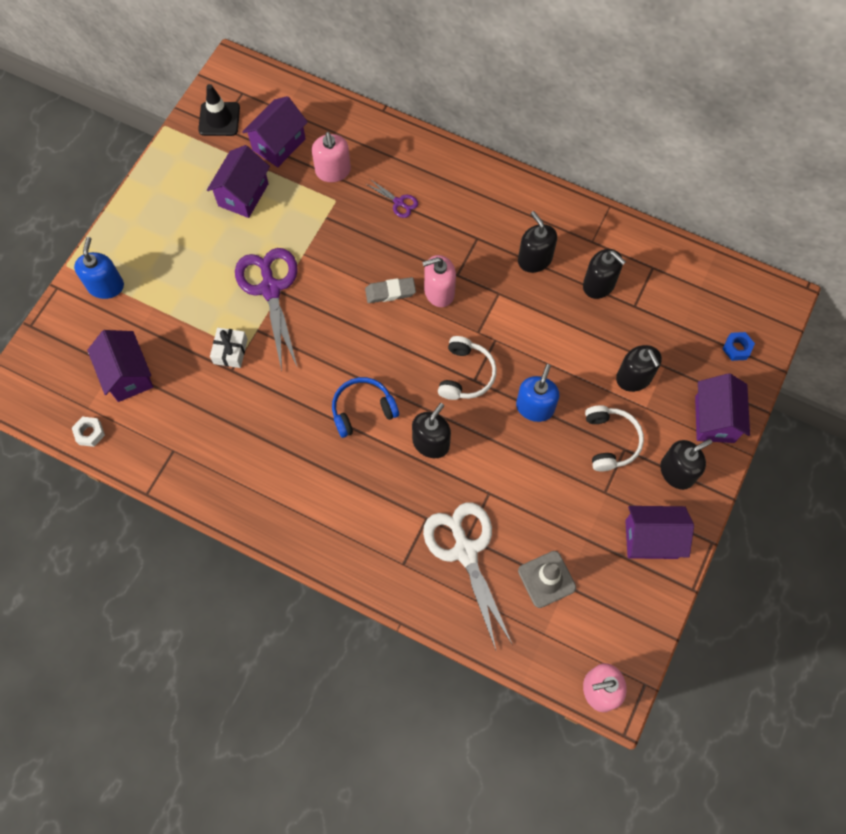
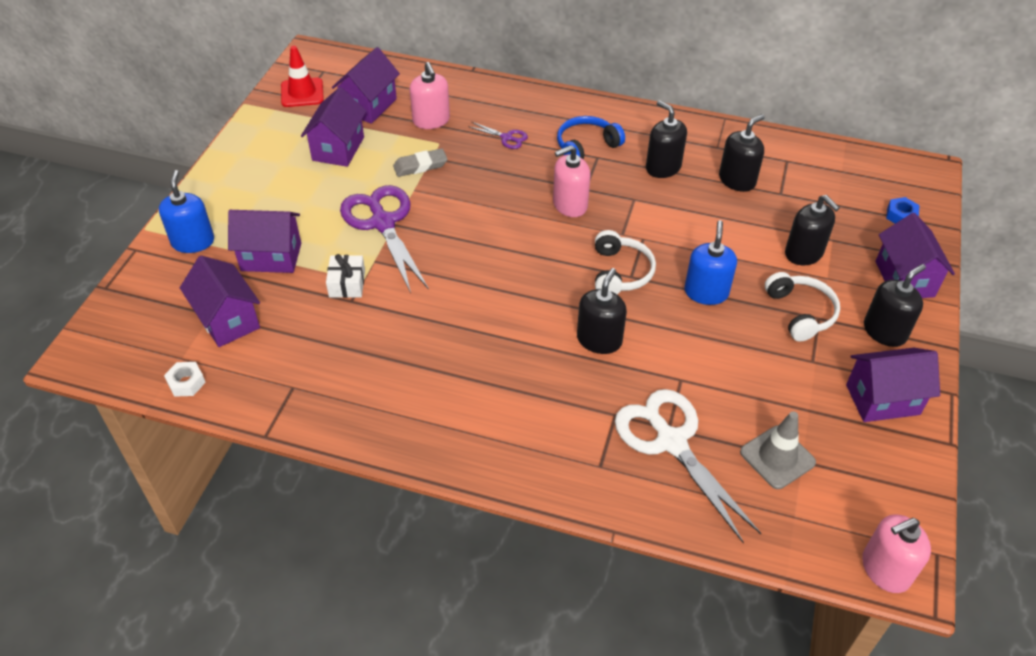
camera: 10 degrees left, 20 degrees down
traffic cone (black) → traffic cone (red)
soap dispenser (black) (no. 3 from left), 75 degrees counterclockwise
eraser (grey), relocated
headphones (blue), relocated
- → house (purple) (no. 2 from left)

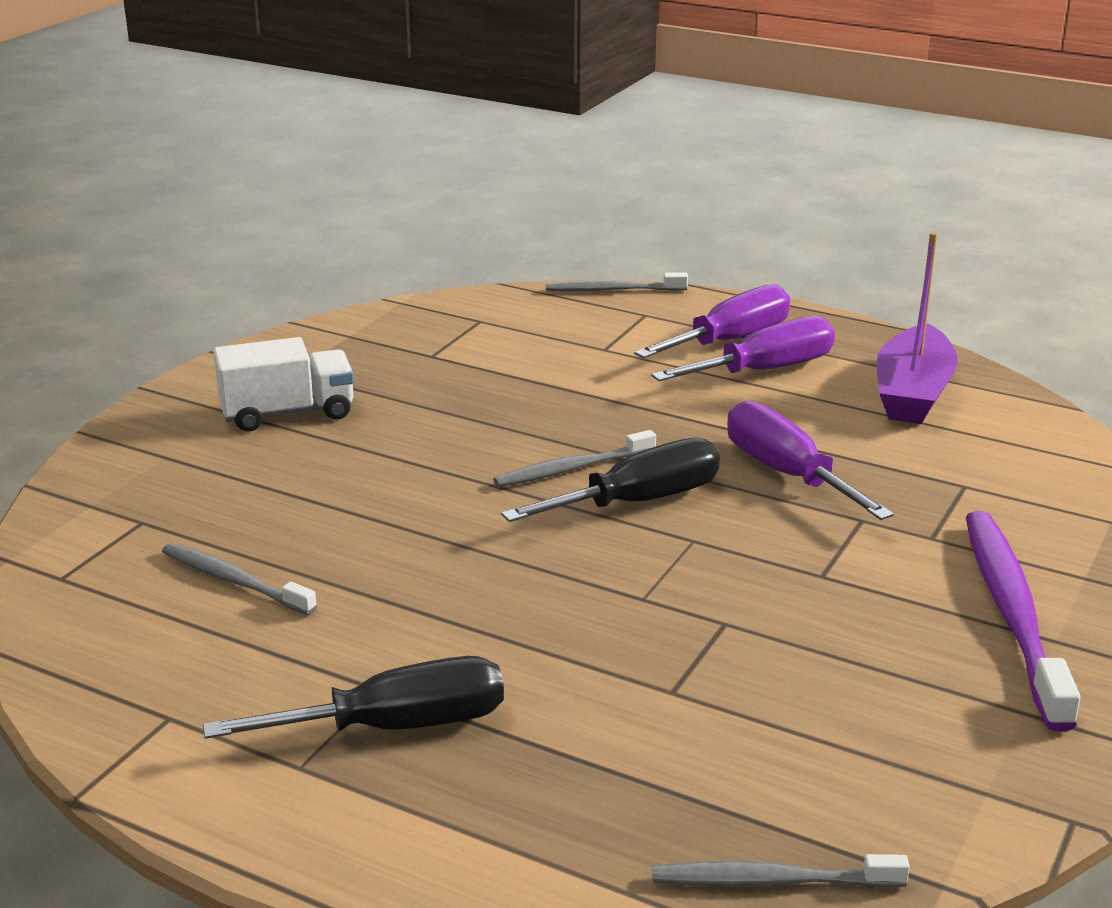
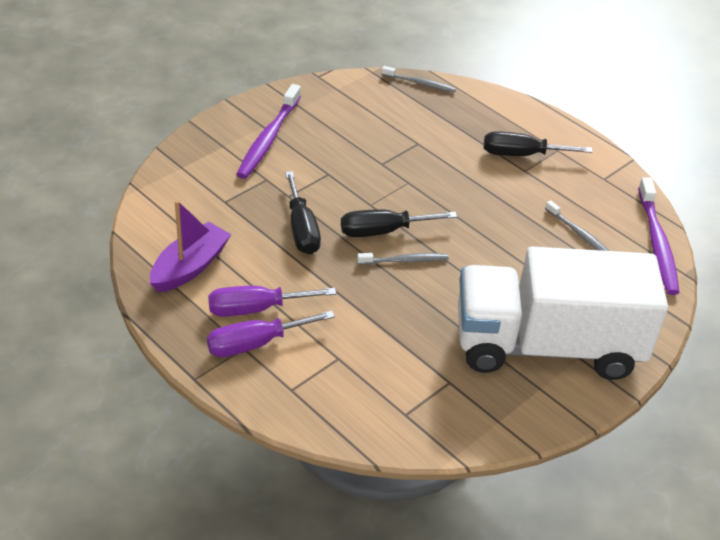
camera: 165 degrees left, 15 degrees up
toothbrush (grey) (no. 3 from left) → -
truck (white), x2.42
screwdriver (purple) (no. 3 from left) → screwdriver (black) (no. 1 from left)
- → toothbrush (purple) (no. 2 from left)

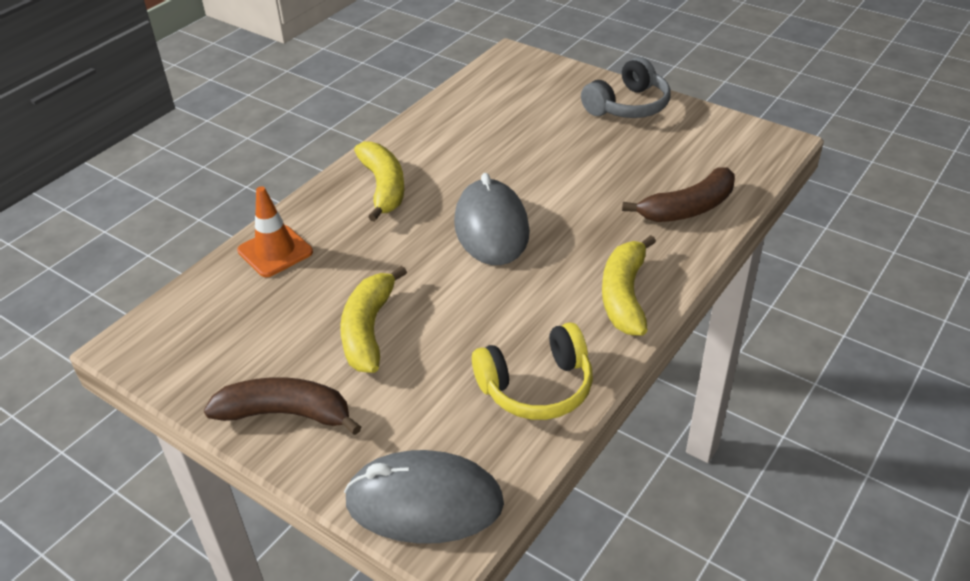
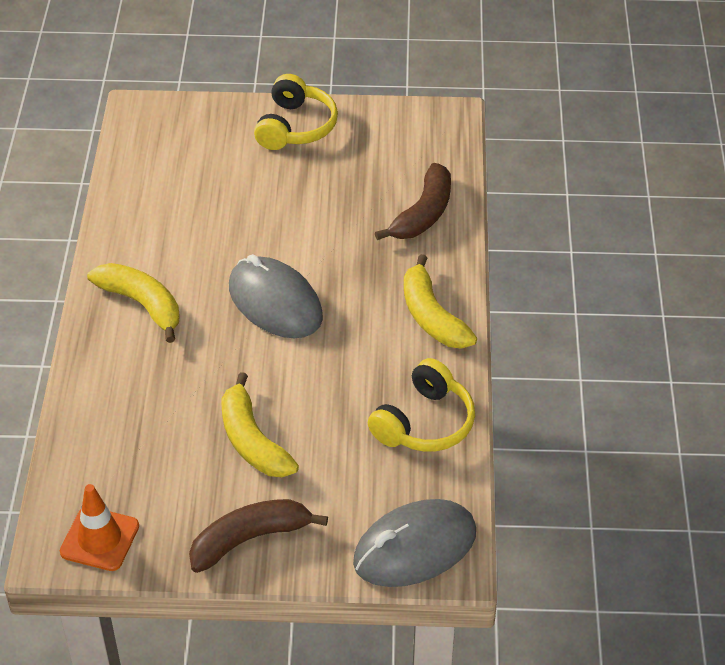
camera: 35 degrees left, 5 degrees up
headphones (grey) → headphones (yellow) (no. 1 from left)
traffic cone (orange), relocated

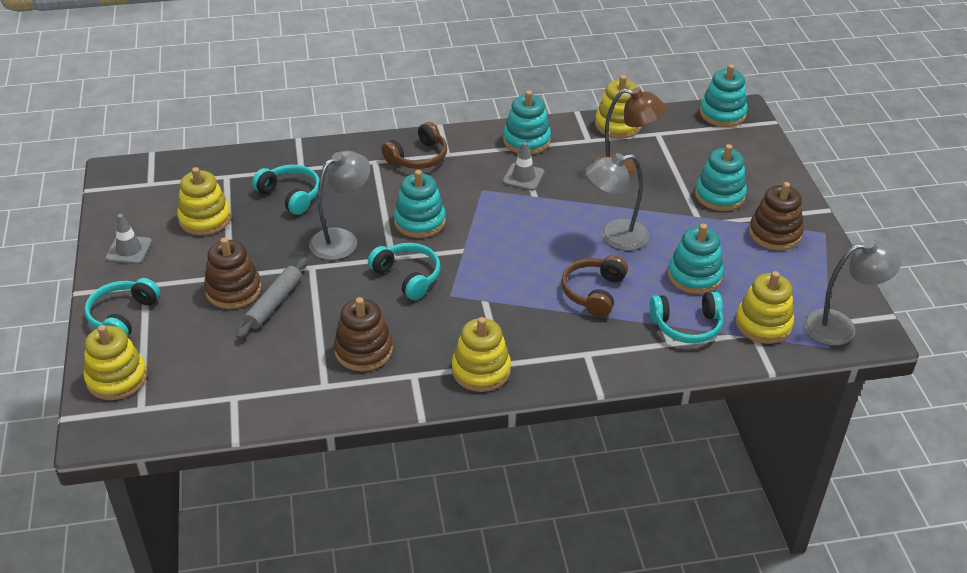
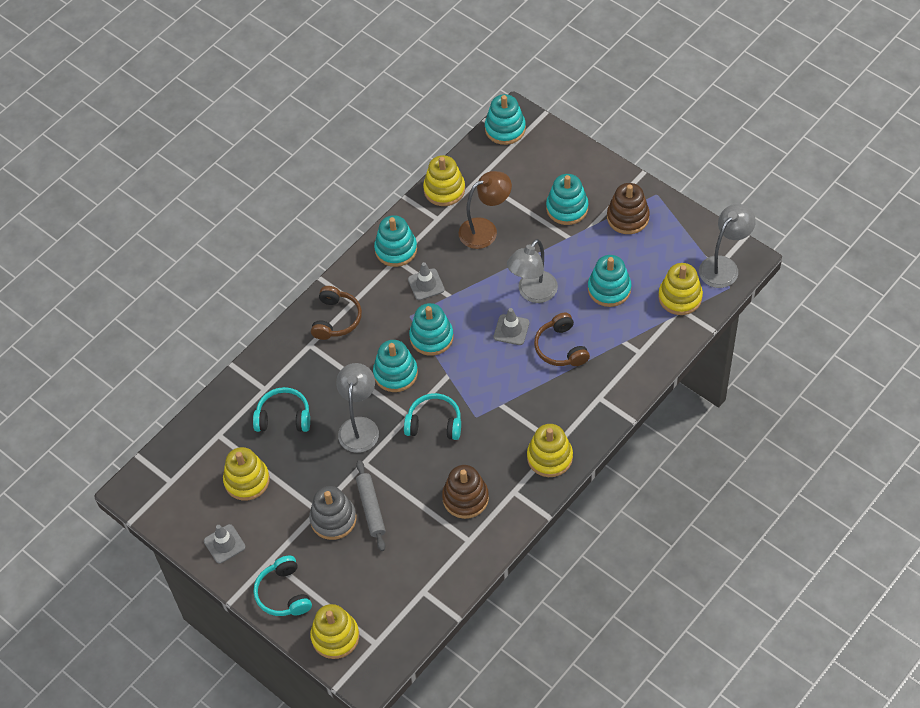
camera: 35 degrees left, 15 degrees up
stacking toy (brown) (no. 1 from left) → stacking toy (grey)
headphones (turquoise) (no. 4 from left) → -
- → stacking toy (turquoise) (no. 3 from left)
- → traffic cone (grey) (no. 3 from left)

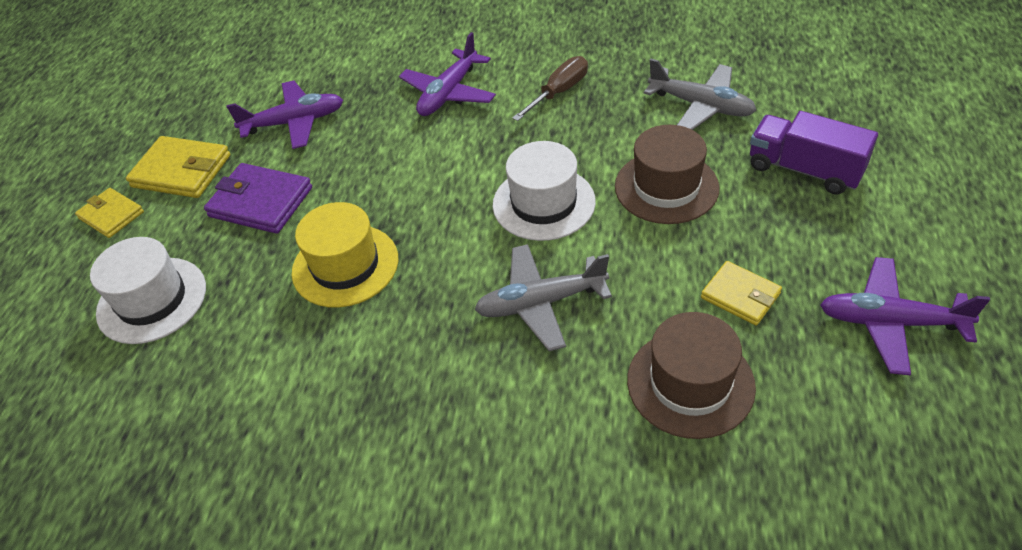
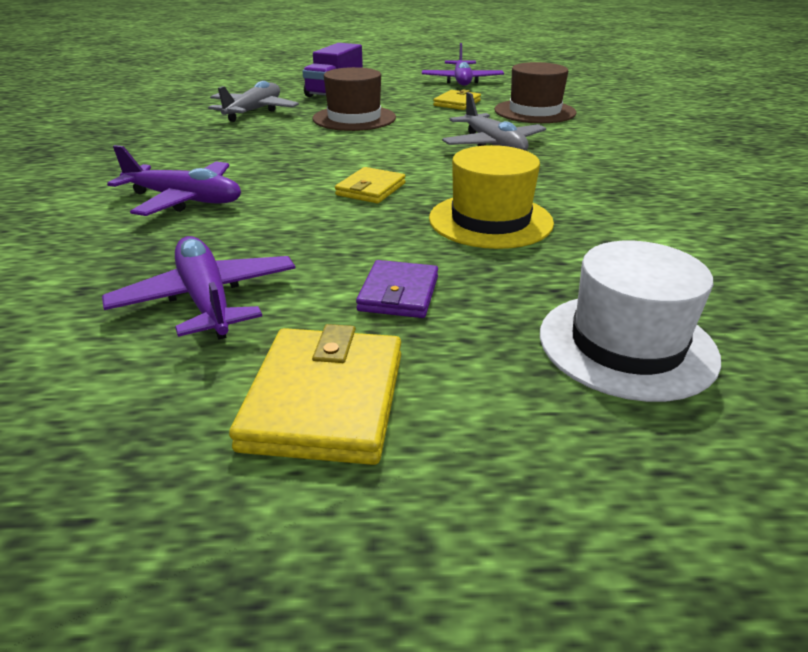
camera: 105 degrees left, 15 degrees down
screwdriver (brown) → -
hat (white) (no. 2 from left) → -
wallet (purple), x0.63
wallet (yellow) (no. 1 from left in the first image) → wallet (yellow) (no. 2 from left), relocated

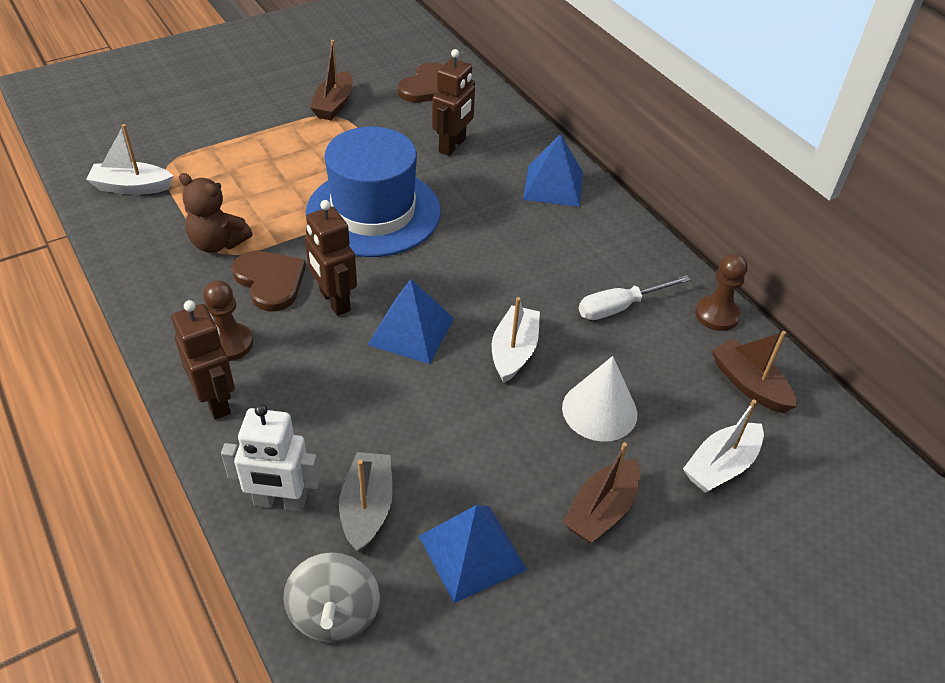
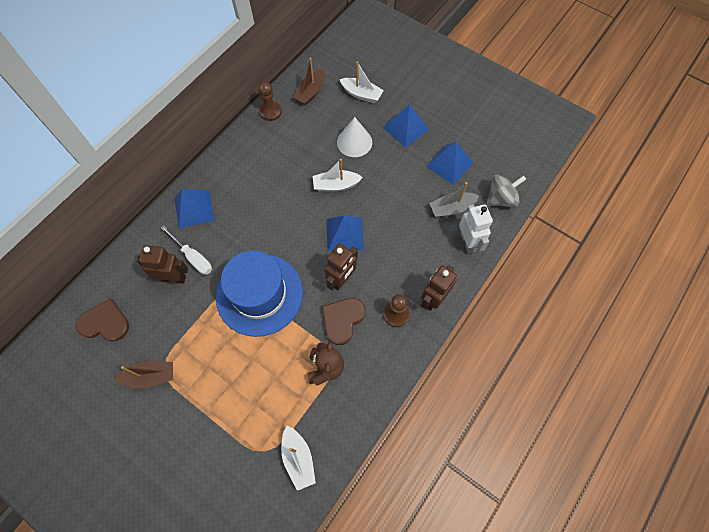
camera: 110 degrees left, 20 degrees up
screwdriver (white), relocated
boat (brown) (no. 2 from left) → pyramid (blue) (no. 3 from left)

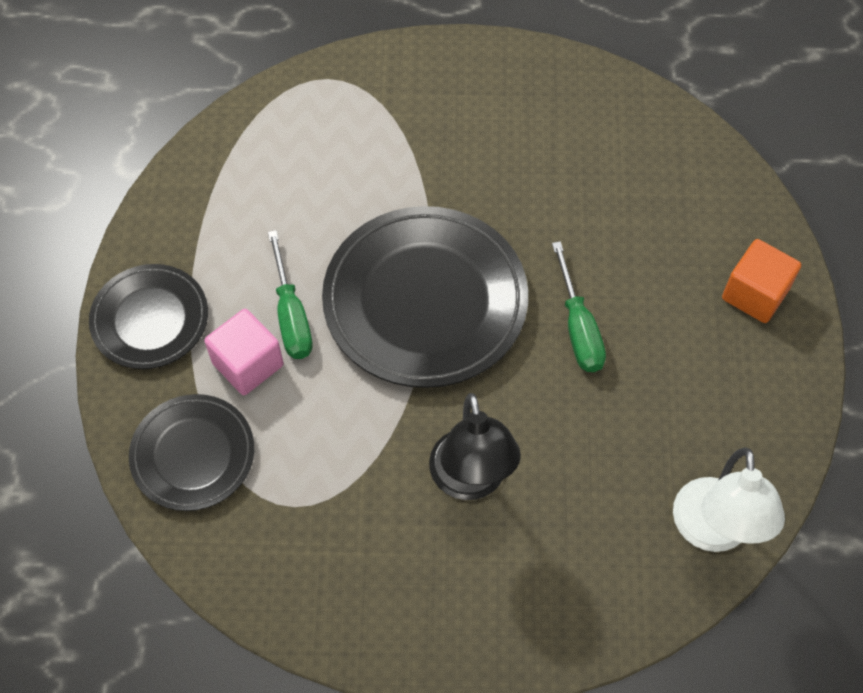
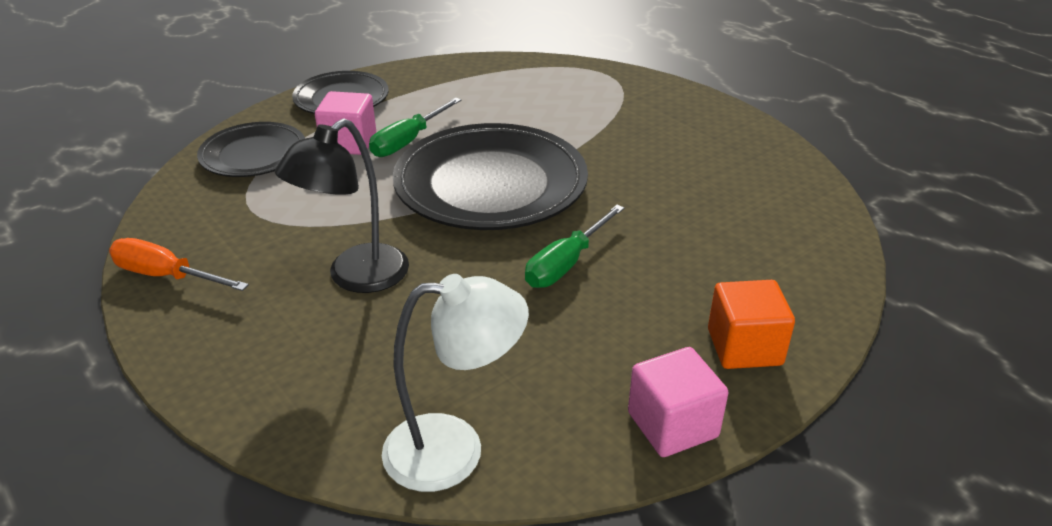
camera: 50 degrees right, 25 degrees down
lamp (white), 150 degrees counterclockwise
- → screwdriver (orange)
- → cube (pink) (no. 2 from left)

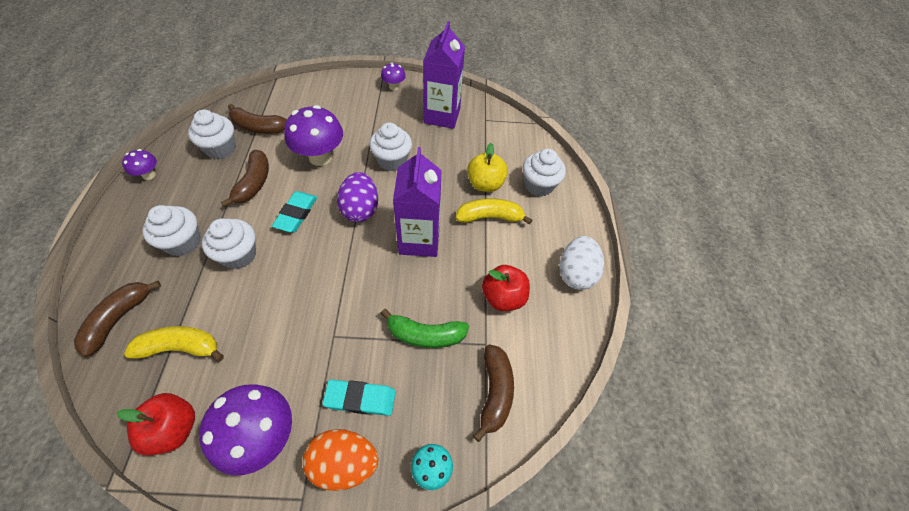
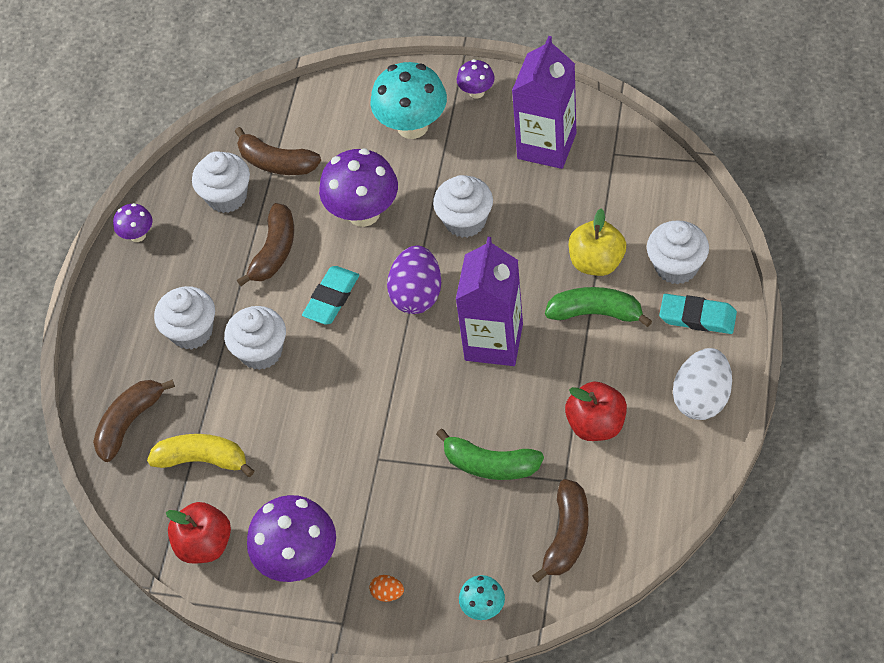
camera: 20 degrees right, 0 degrees up
banana (yellow) (no. 2 from left) → banana (green) (no. 2 from left)
eraser (turquoise) (no. 2 from left), relocated
egg (orange), x0.44
- → mushroom (turquoise) (no. 1 from left)

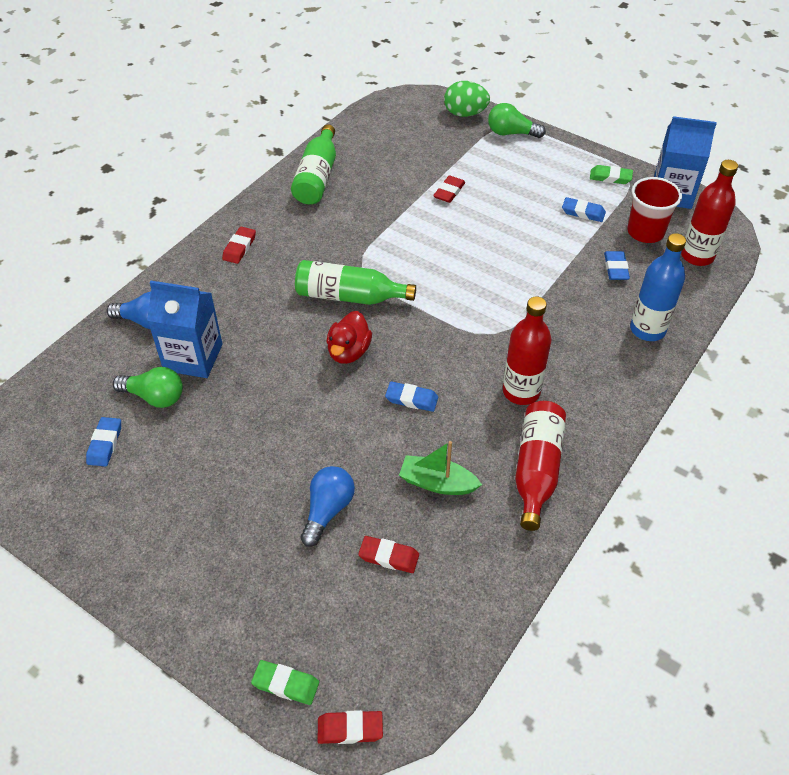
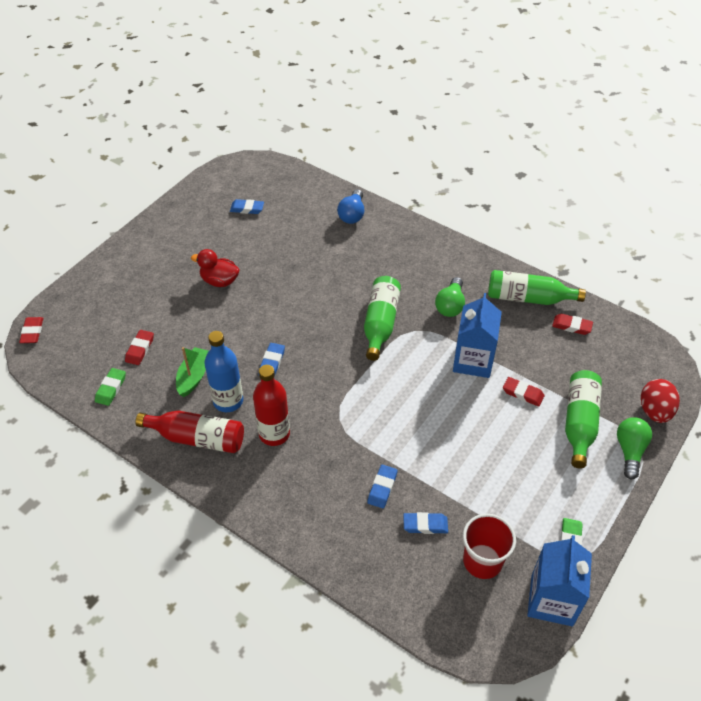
camera: 90 degrees right, 0 degrees up
egg (green) → egg (red)
bottle (red) (no. 3 from left) → -
eraser (blue) (no. 3 from left), relocated
eraser (red) (no. 1 from left in the first image) → eraser (red) (no. 4 from left), relocated
bottle (blue), relocated
carton (blue) (no. 1 from left), relocated
duck (red), relocated
light bulb (green) (no. 1 from left), relocated
light bulb (blue) (no. 2 from left) → -
eraser (green) (no. 1 from left), relocated
- → bottle (green) (no. 3 from left)

